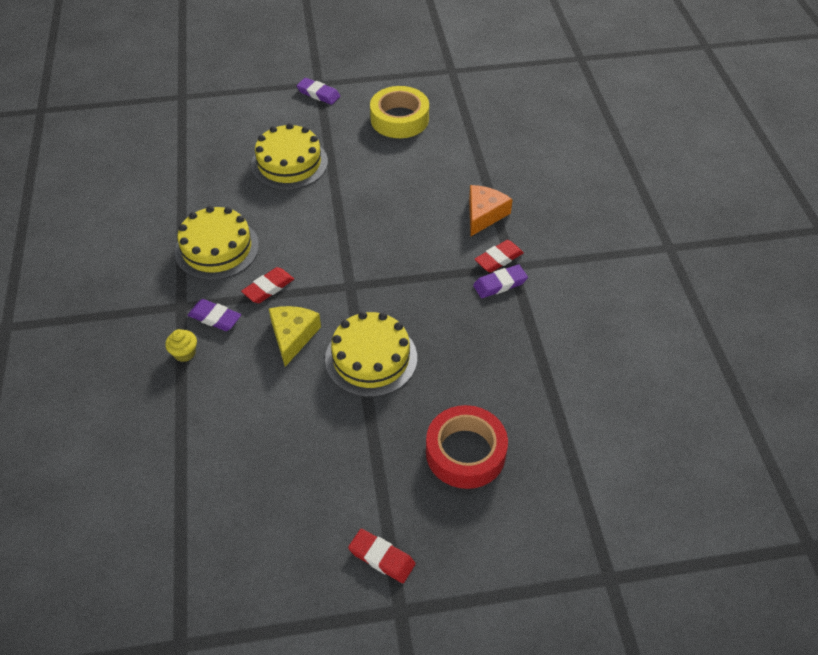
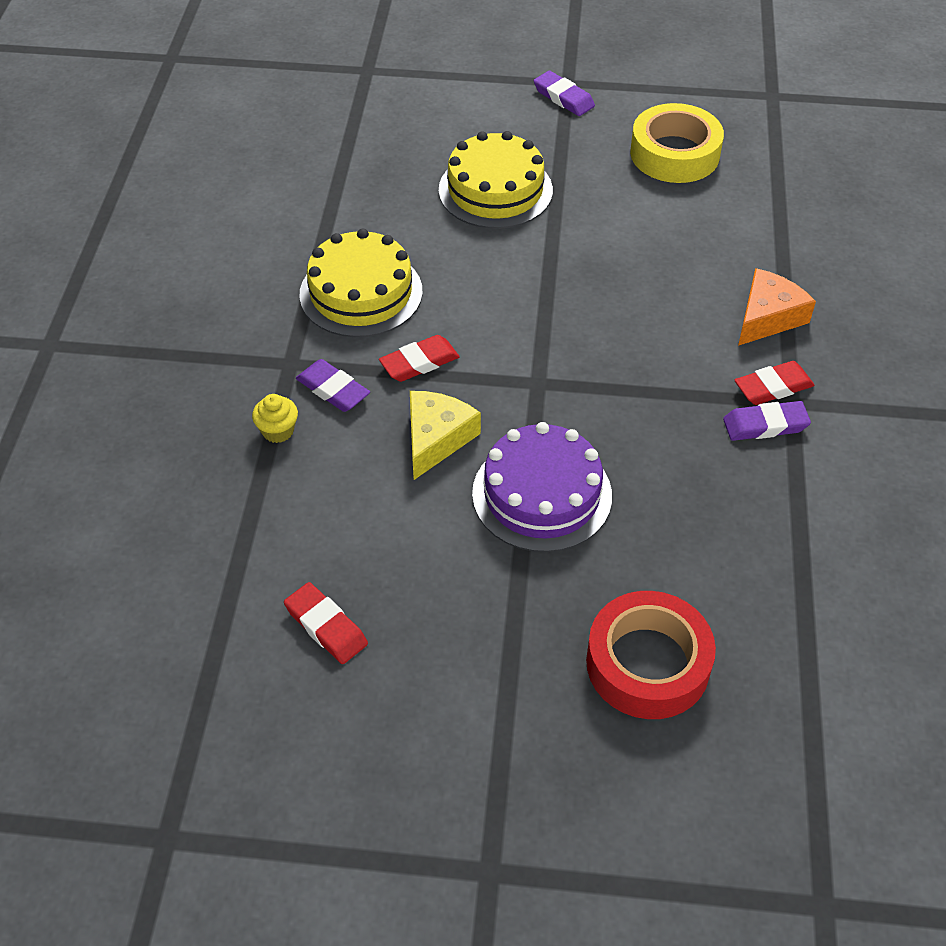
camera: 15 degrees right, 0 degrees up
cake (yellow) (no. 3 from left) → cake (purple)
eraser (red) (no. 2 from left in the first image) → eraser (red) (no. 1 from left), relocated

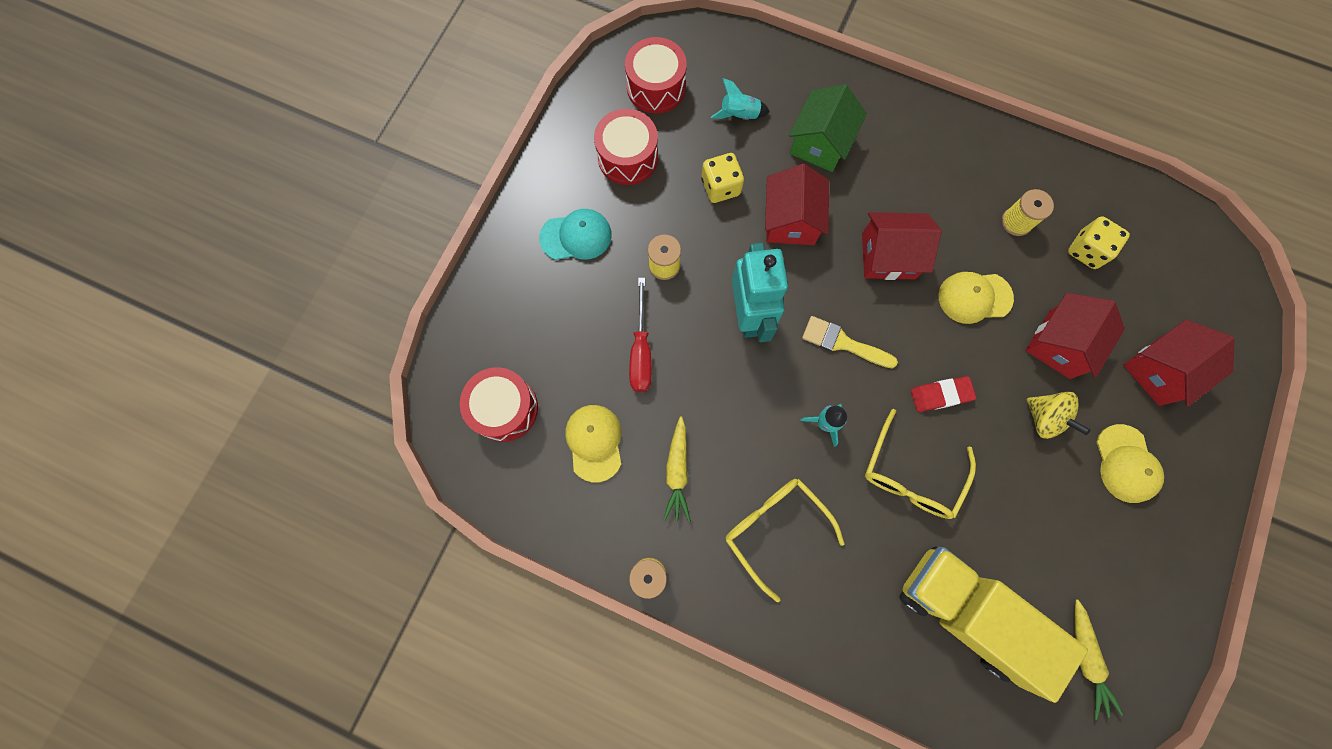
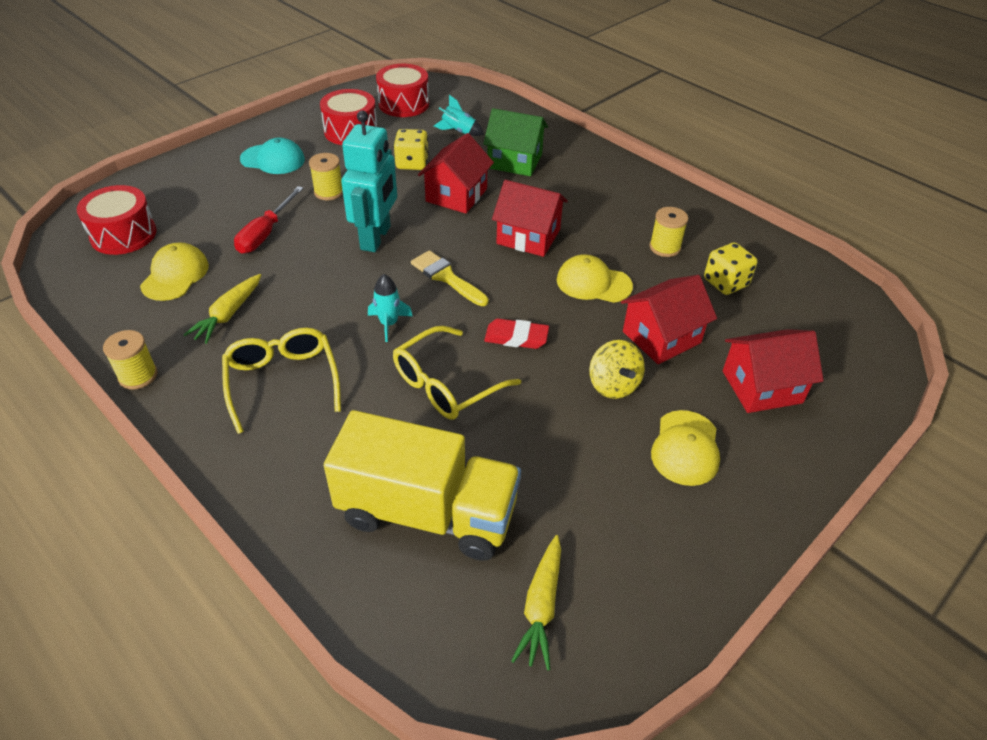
camera: 20 degrees right, 30 degrees down
house (green), 60 degrees clockwise
truck (yellow), 135 degrees clockwise

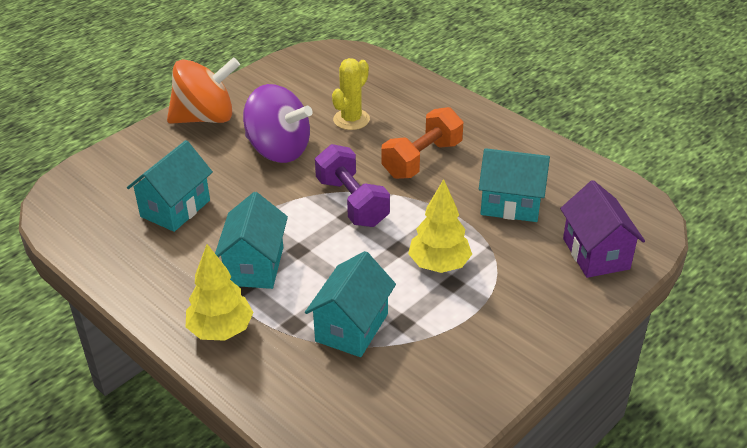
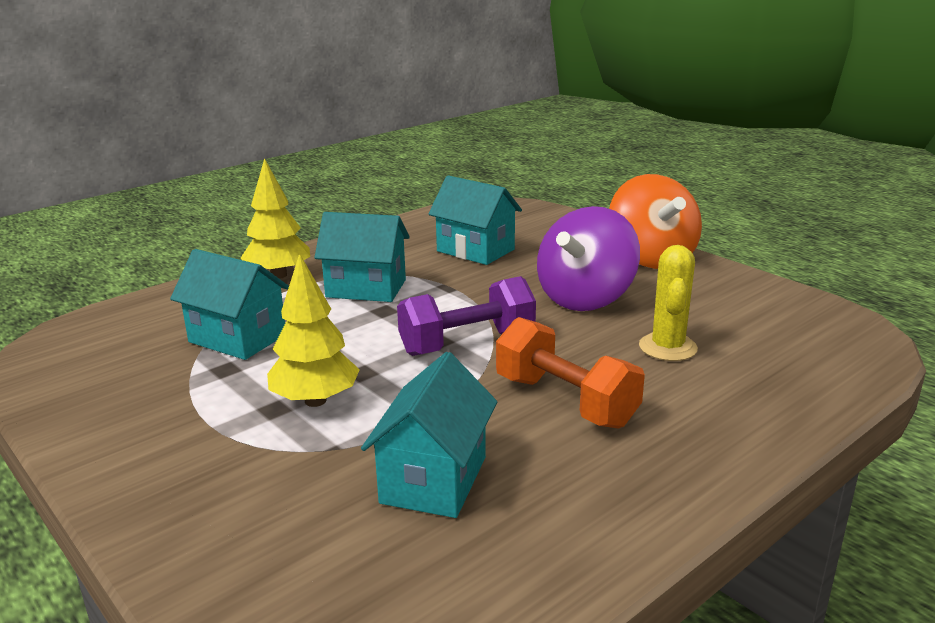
camera: 95 degrees right, 15 degrees down
cactus (yellow), 60 degrees clockwise
house (purple) → -

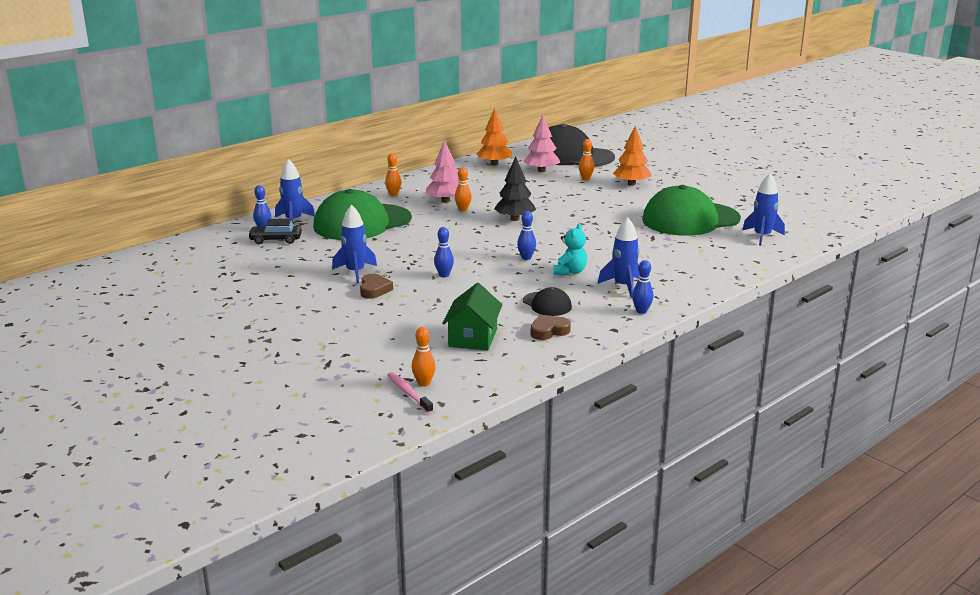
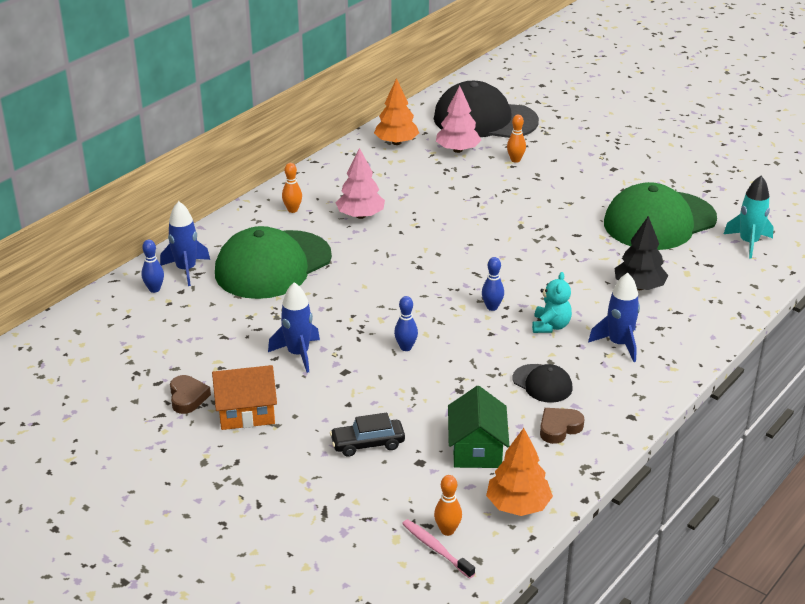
camera: 10 degrees left, 10 degrees up
tree (orange) (no. 2 from left), relocated
tree (black), relocated
bowling pin (orange) (no. 3 from left) → -
rocket (blue) (no. 4 from left) → rocket (turquoise)
car (black), relocated
bowling pin (blue) (no. 4 from left) → -
heart (brown) (no. 1 from left), relocated
- → house (orange)

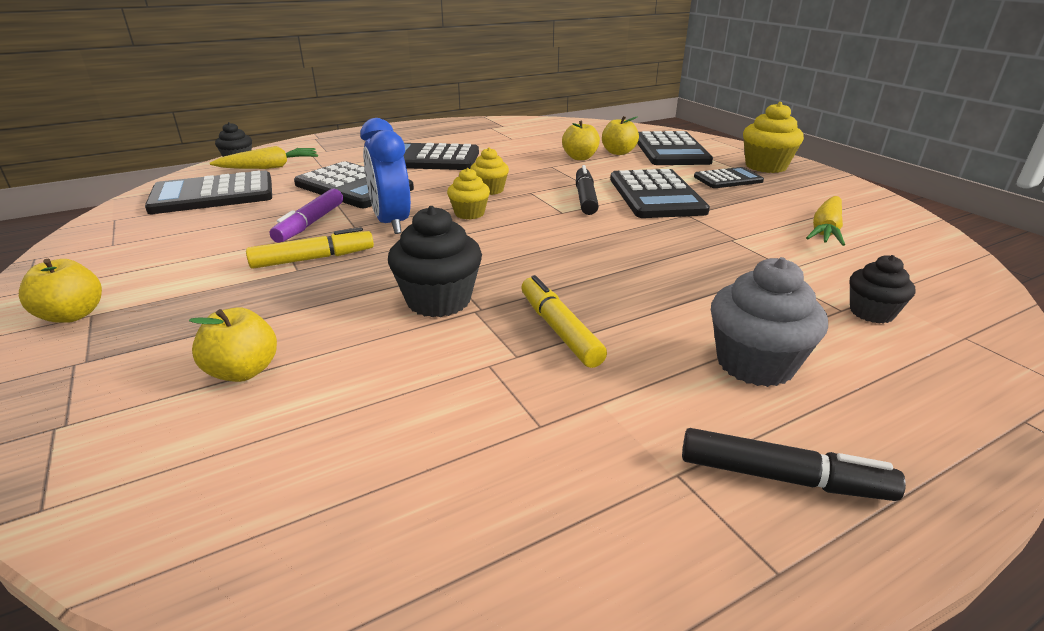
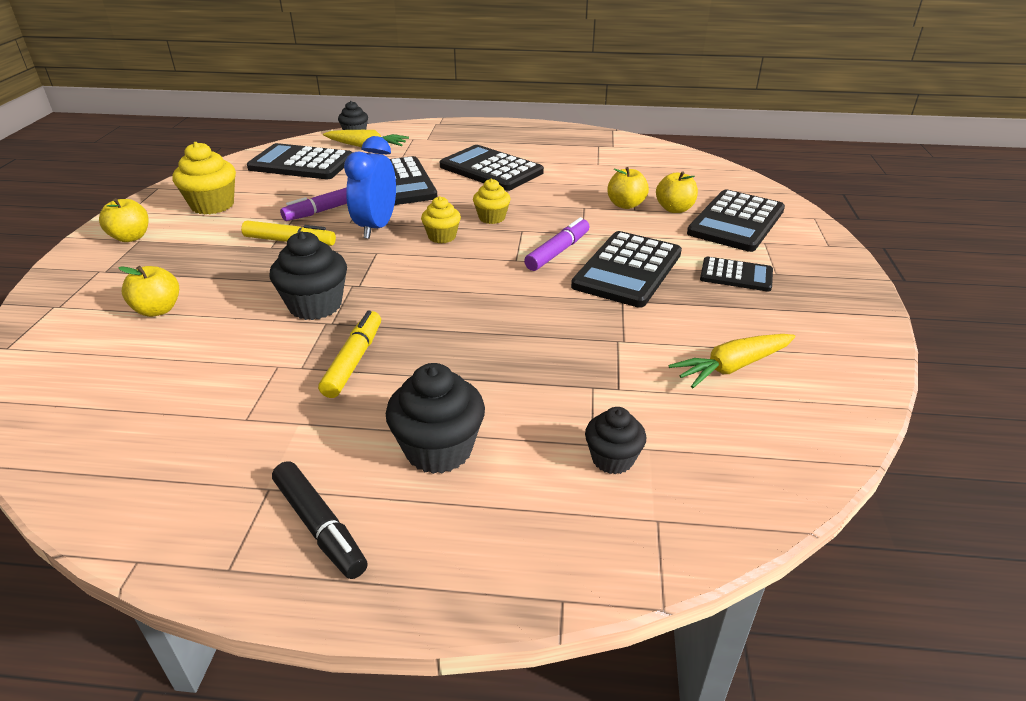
camera: 35 degrees right, 5 degrees up
cupcake (yellow) (no. 3 from left in the first image) → cupcake (yellow) (no. 1 from left), relocated
marker (black) (no. 1 from left) → marker (purple) (no. 2 from left)
cupcake (grey) → cupcake (black) (no. 3 from left)

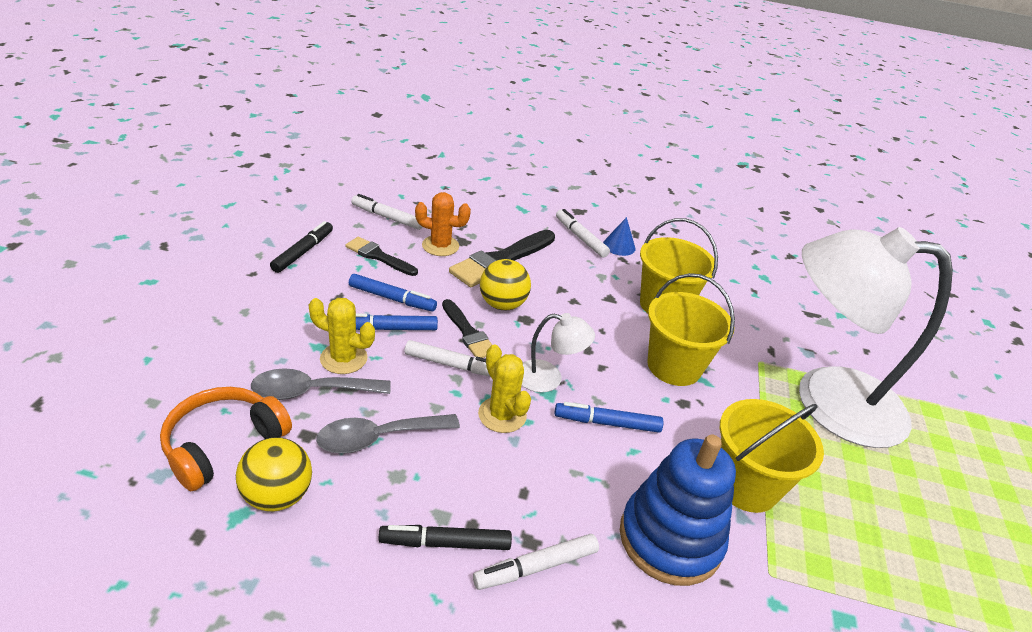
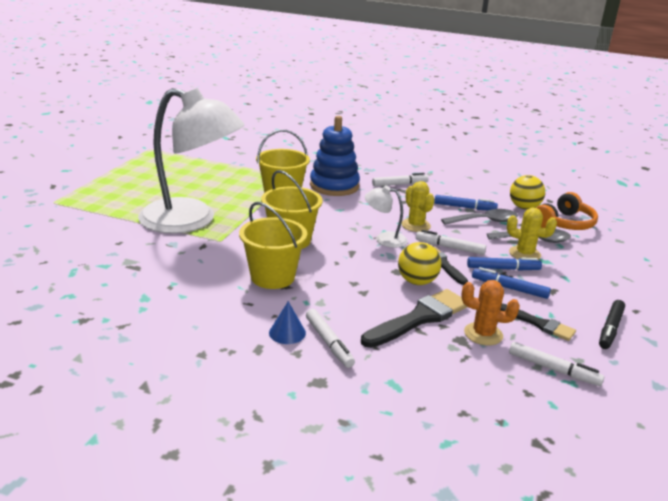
camera: 170 degrees left, 10 degrees down
marker (blue) (no. 3 from left in the first image) → marker (blue) (no. 1 from left), relocated
marker (black) (no. 2 from left) → -

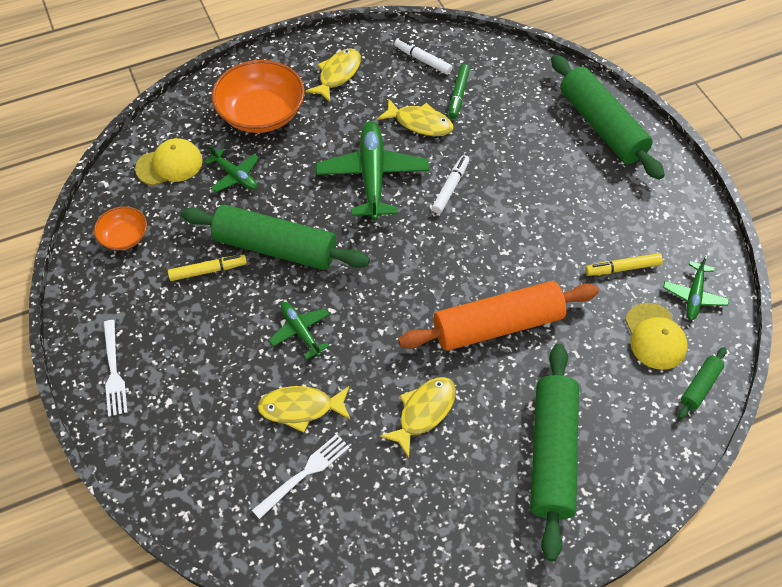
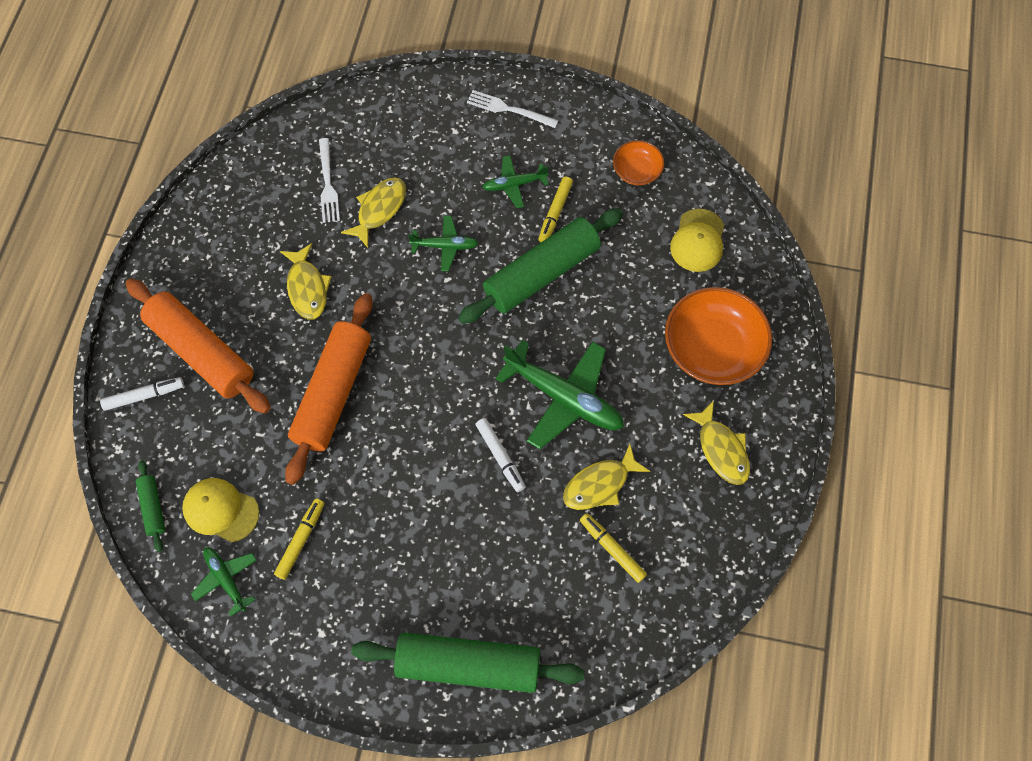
camera: 125 degrees right, 10 degrees up
marker (white) (no. 1 from left), relocated
marker (green) → marker (yellow) (no. 3 from left)
plane (green) (no. 1 from left in the first image) → plane (green) (no. 3 from left), relocated
rolling pin (green) (no. 2 from left) → rolling pin (orange) (no. 1 from left)

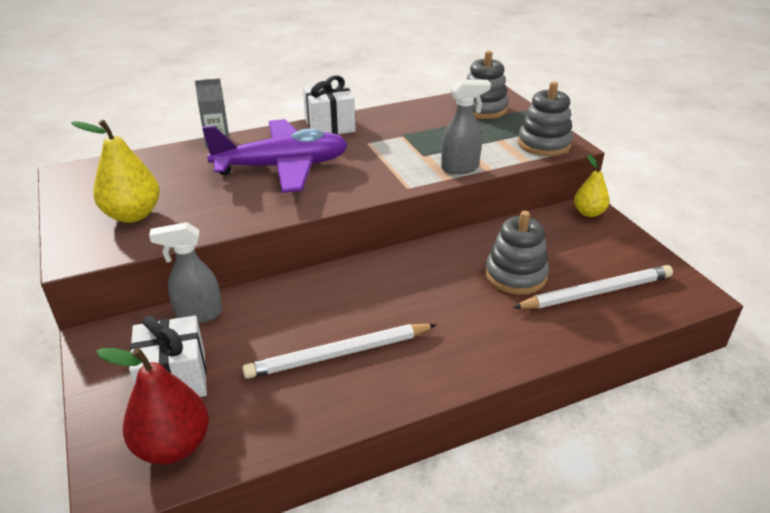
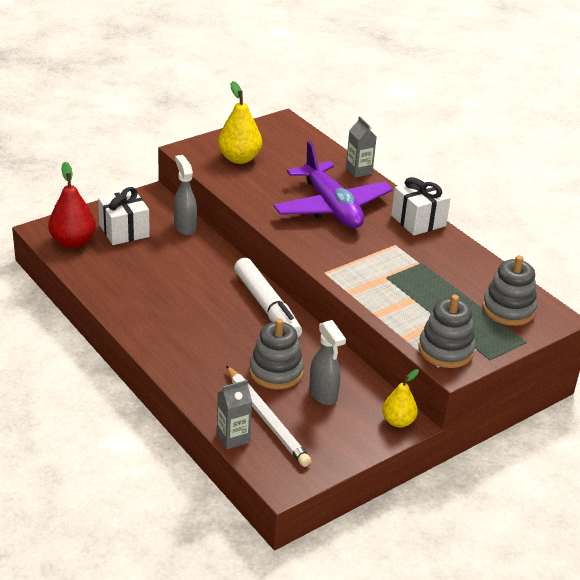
camera: 75 degrees right, 0 degrees up
spray bottle (grey) (no. 2 from left), relocated
pencil (white) (no. 1 from left) → -
- → marker (white)
- → carton (grey) (no. 1 from left)

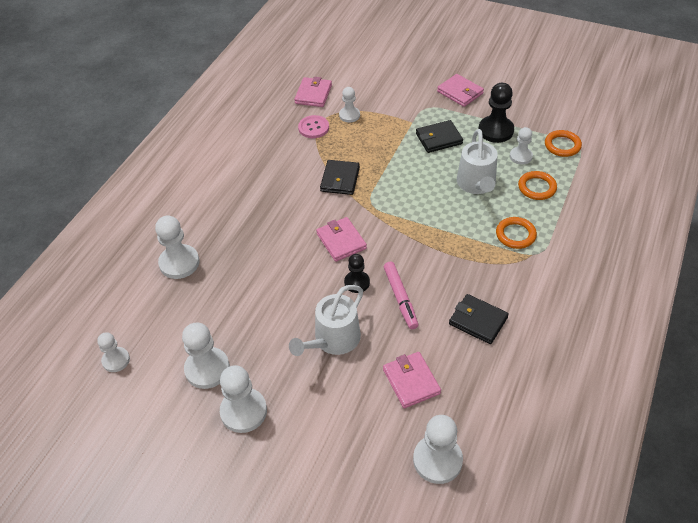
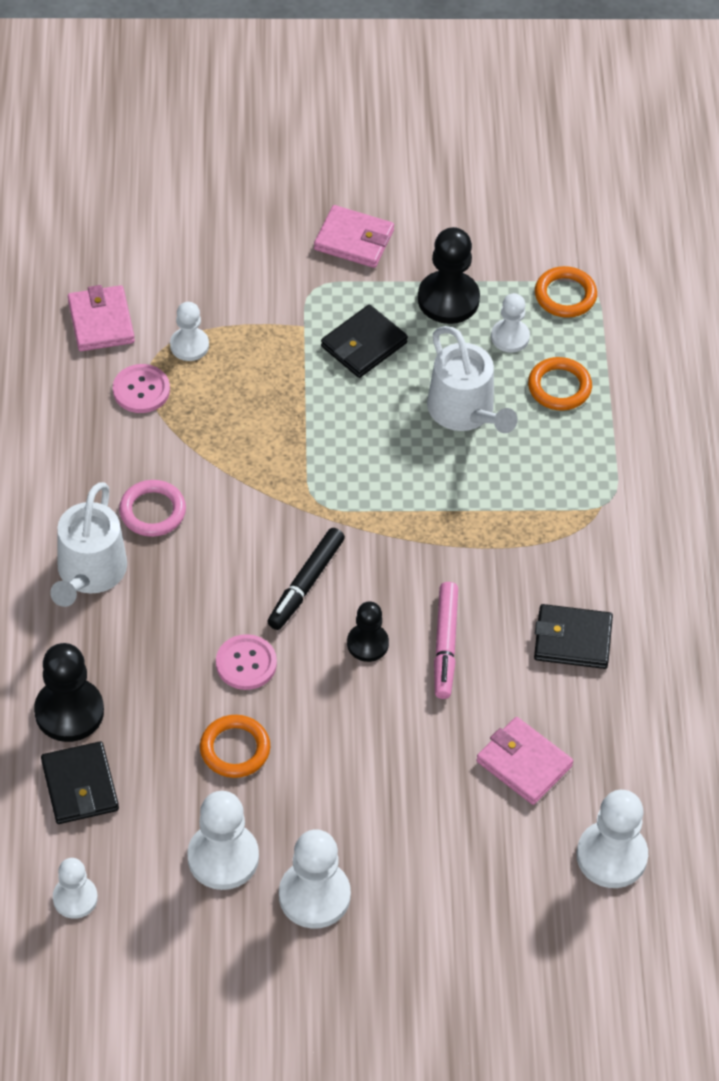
camera: 30 degrees left, 5 degrees up
wallet (black) (no. 1 from left), relocated
pawn (white) (no. 2 from left) → pawn (black) (no. 1 from left)
wallet (pink) (no. 2 from left) → marker (black)
ring (orange) (no. 1 from left), relocated
marker (pink), 45 degrees clockwise
watering can (white) (no. 1 from left), relocated
- → ring (pink)
- → button (pink) (no. 2 from left)

